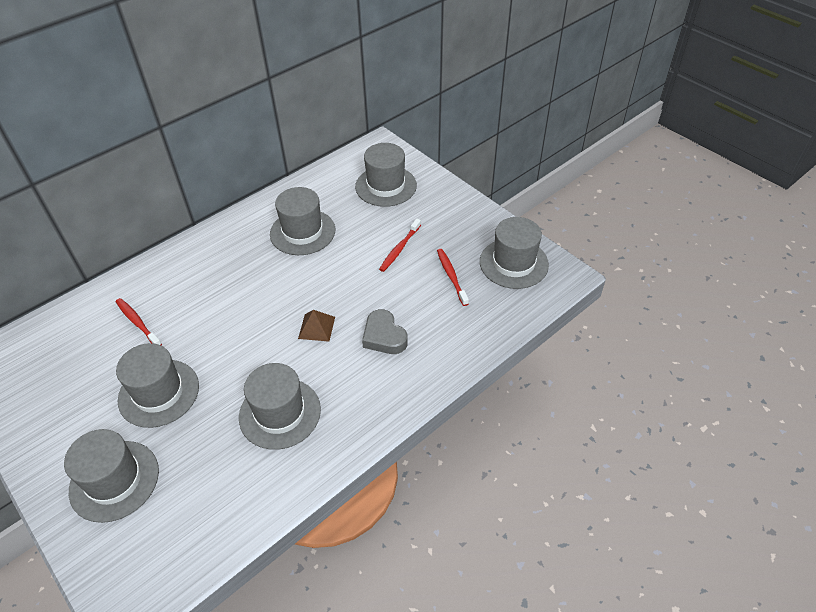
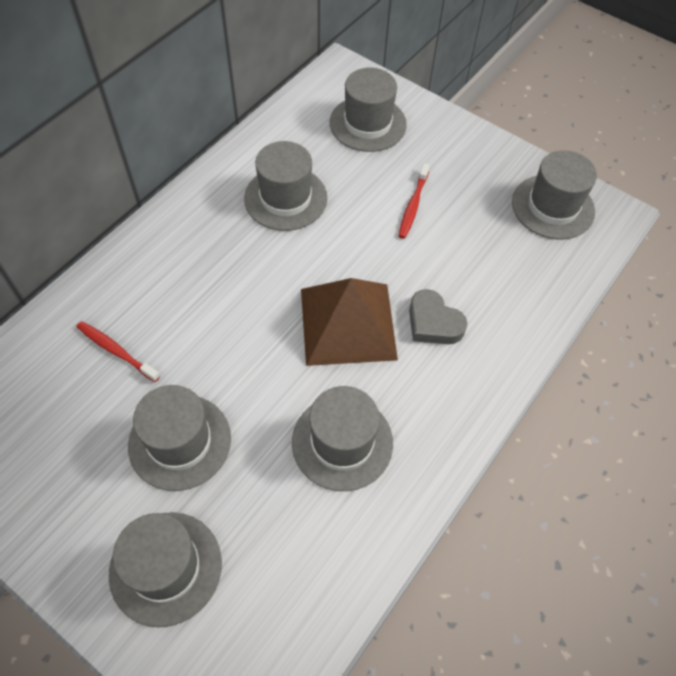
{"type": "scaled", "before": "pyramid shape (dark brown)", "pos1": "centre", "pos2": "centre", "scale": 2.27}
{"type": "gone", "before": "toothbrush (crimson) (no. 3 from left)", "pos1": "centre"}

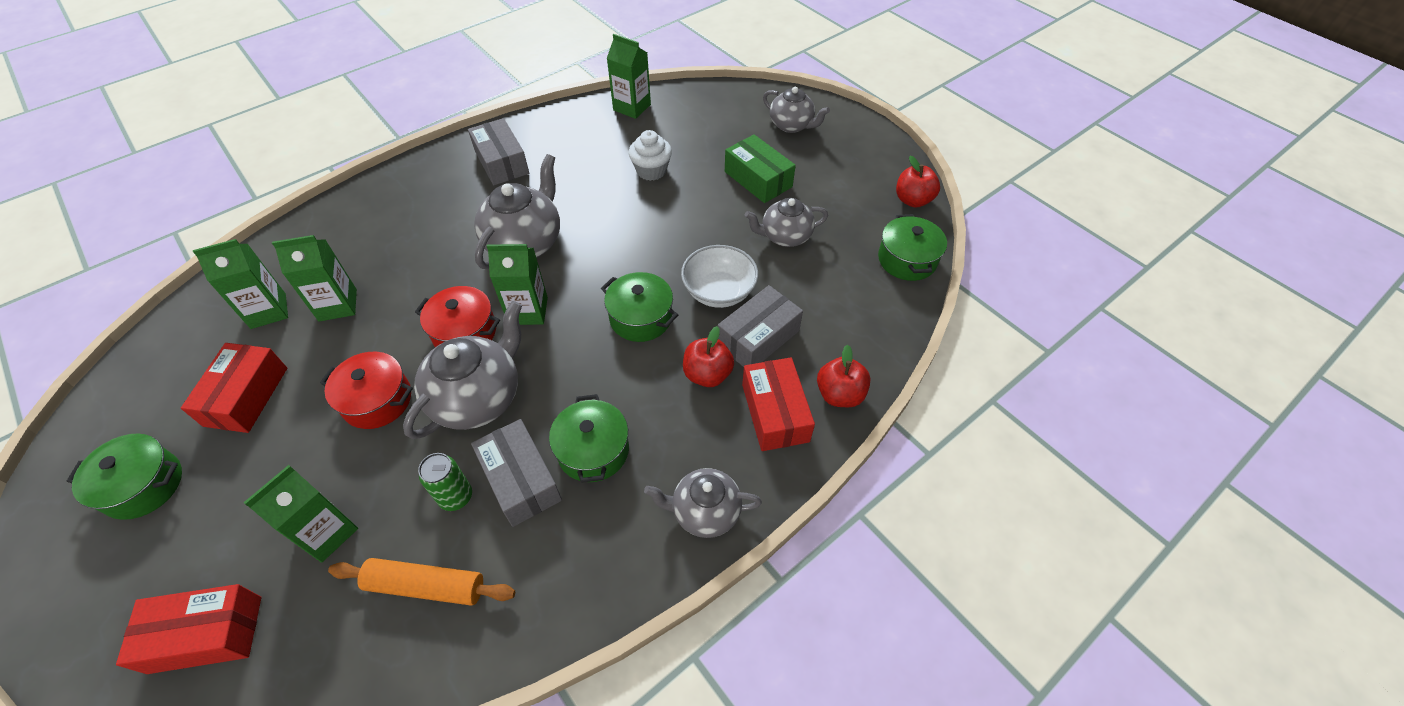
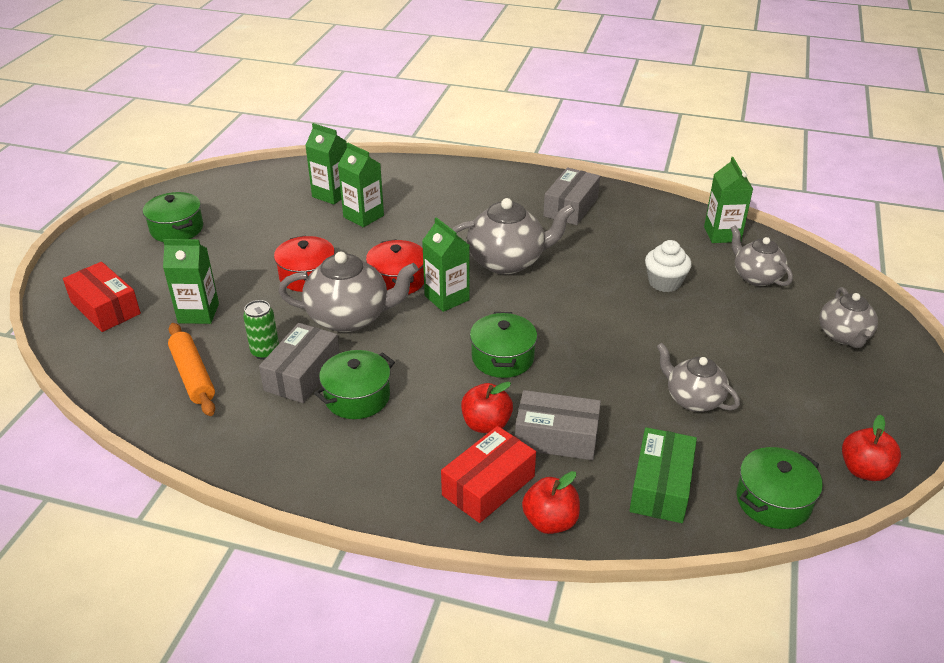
{"type": "shifted", "before": "parcel (emerald)", "pos1": "top centre", "pos2": "bottom right"}
{"type": "shifted", "before": "china teapot (ash-grey) (no. 3 from left in the first image)", "after": "china teapot (ash-grey) (no. 4 from left)", "pos1": "bottom centre", "pos2": "middle right"}
{"type": "gone", "before": "parcel (crimson) (no. 2 from left)", "pos1": "middle left"}
{"type": "gone", "before": "deep dish (snow-white)", "pos1": "centre"}

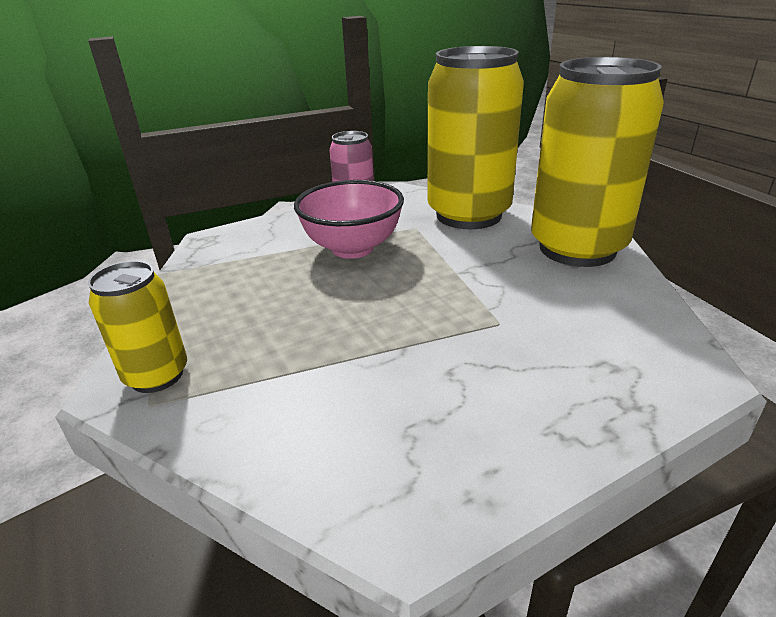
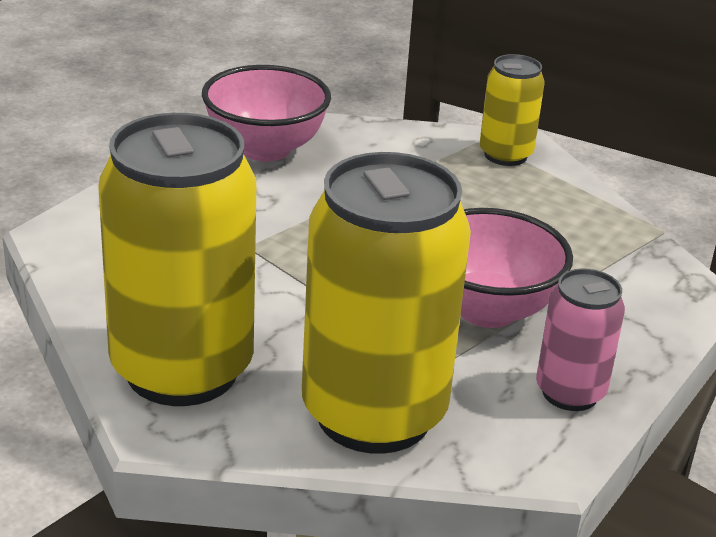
{"type": "new", "after": "deep dish (pink) (no. 1 from left)", "pos2": "top centre"}

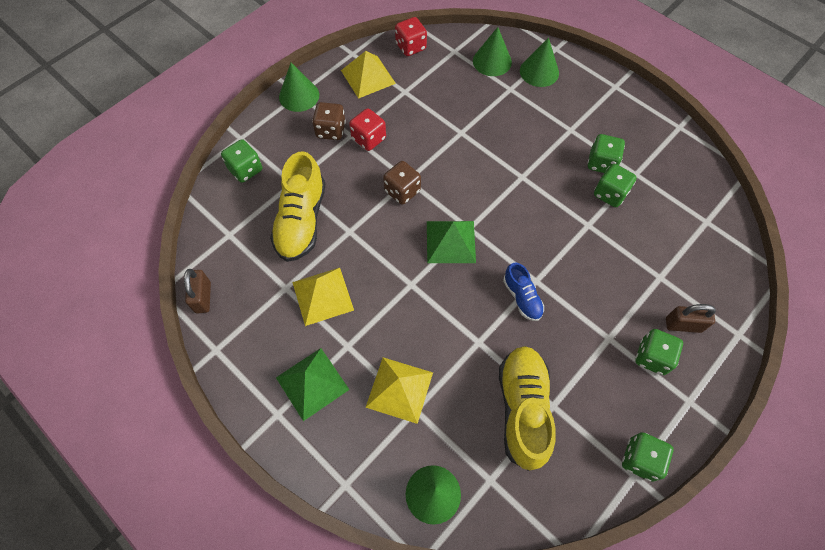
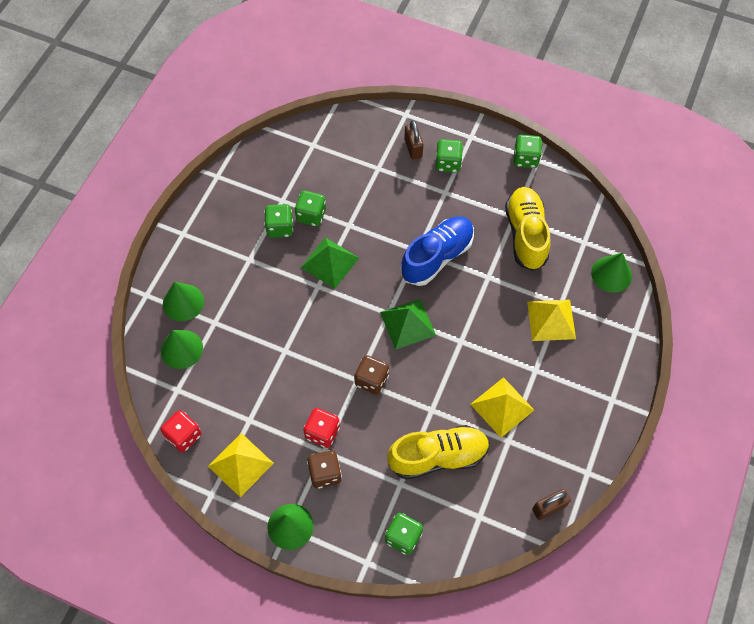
{"type": "shifted", "before": "pyramid shape (emerald) (no. 1 from left)", "pos1": "bottom centre", "pos2": "centre"}
{"type": "scaled", "before": "sneaker (royal blue)", "pos1": "centre", "pos2": "centre", "scale": 1.86}
{"type": "rotated", "before": "sneaker (golden) (no. 2 from left)", "pos1": "bottom centre", "pos2": "middle right", "turn": 105}

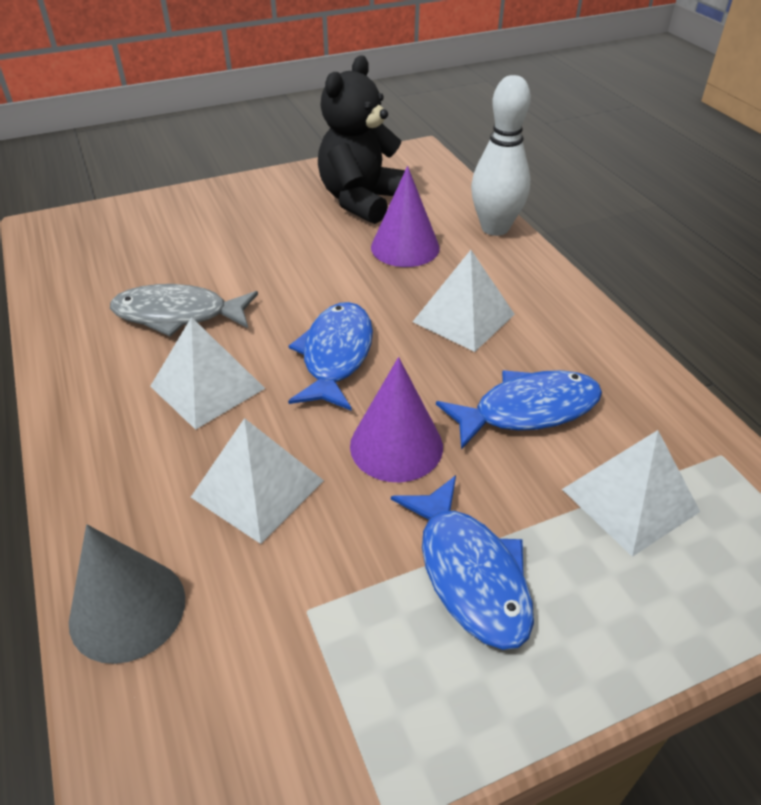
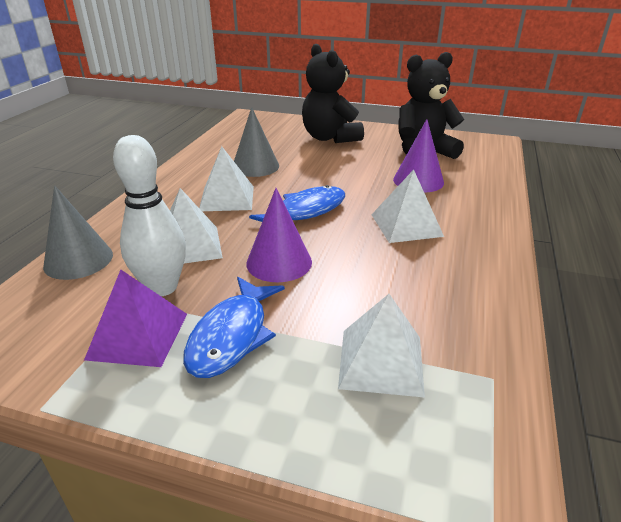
{"type": "new", "after": "pyramid shape (purple)", "pos2": "middle left"}
{"type": "shifted", "before": "tenpin (snow-white)", "pos1": "top centre", "pos2": "middle left"}
{"type": "swapped", "before": "toy fish (ash-grey)", "after": "solid cone (ash-grey) (no. 2 from left)", "pos1": "middle left", "pos2": "top centre"}
{"type": "new", "after": "stuffed bear (jet-black) (no. 1 from left)", "pos2": "top centre"}
{"type": "gone", "before": "toy fish (royal blue) (no. 3 from left)", "pos1": "middle right"}

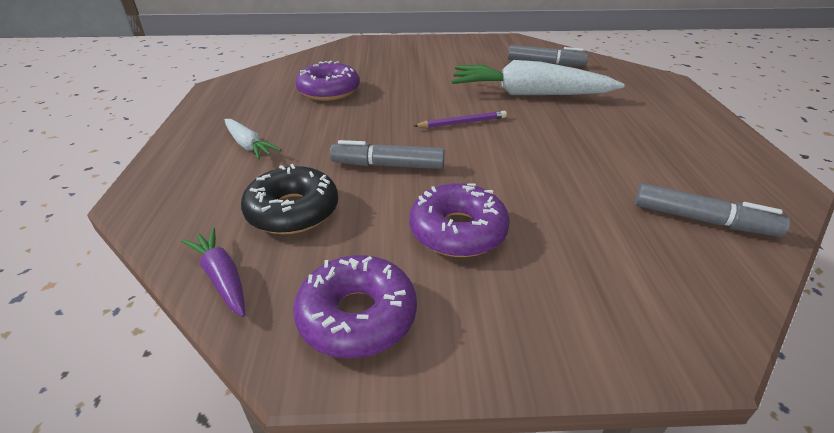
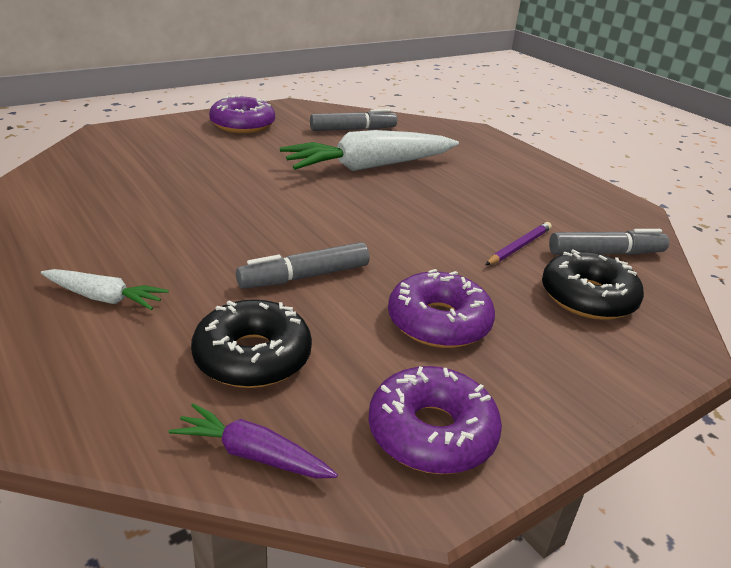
{"type": "shifted", "before": "donut (purple) (no. 1 from left)", "pos1": "top centre", "pos2": "top left"}
{"type": "shifted", "before": "lead pencil (purple)", "pos1": "top centre", "pos2": "middle right"}
{"type": "new", "after": "donut (jet-black) (no. 2 from left)", "pos2": "middle right"}

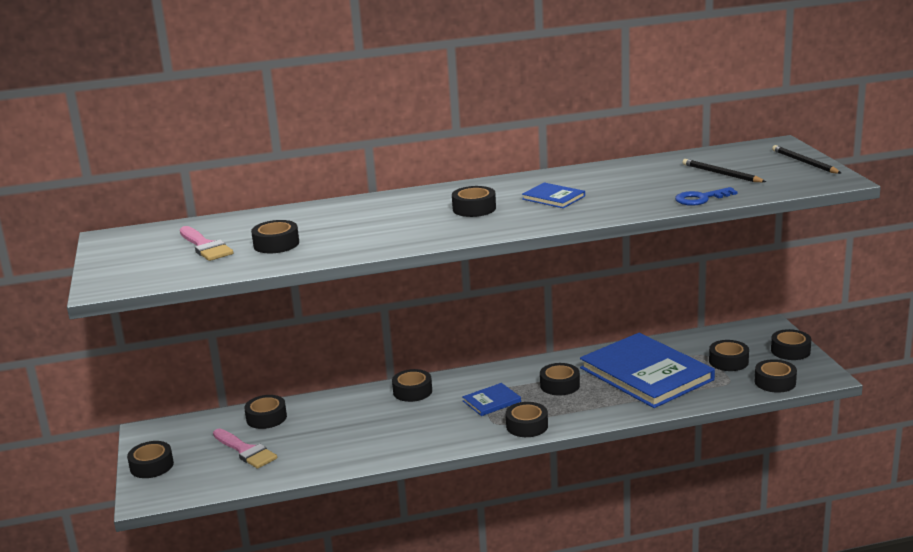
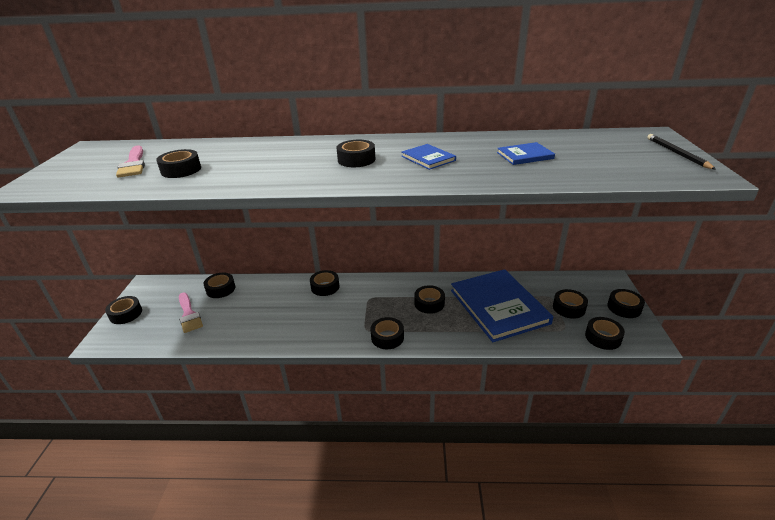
{"type": "shifted", "before": "hardback (royal blue) (no. 1 from left in the first image)", "after": "hardback (royal blue) (no. 3 from left)", "pos1": "bottom centre", "pos2": "top right"}
{"type": "gone", "before": "door key (royal blue)", "pos1": "middle right"}
{"type": "gone", "before": "lead pencil (jet-black) (no. 1 from left)", "pos1": "top right"}

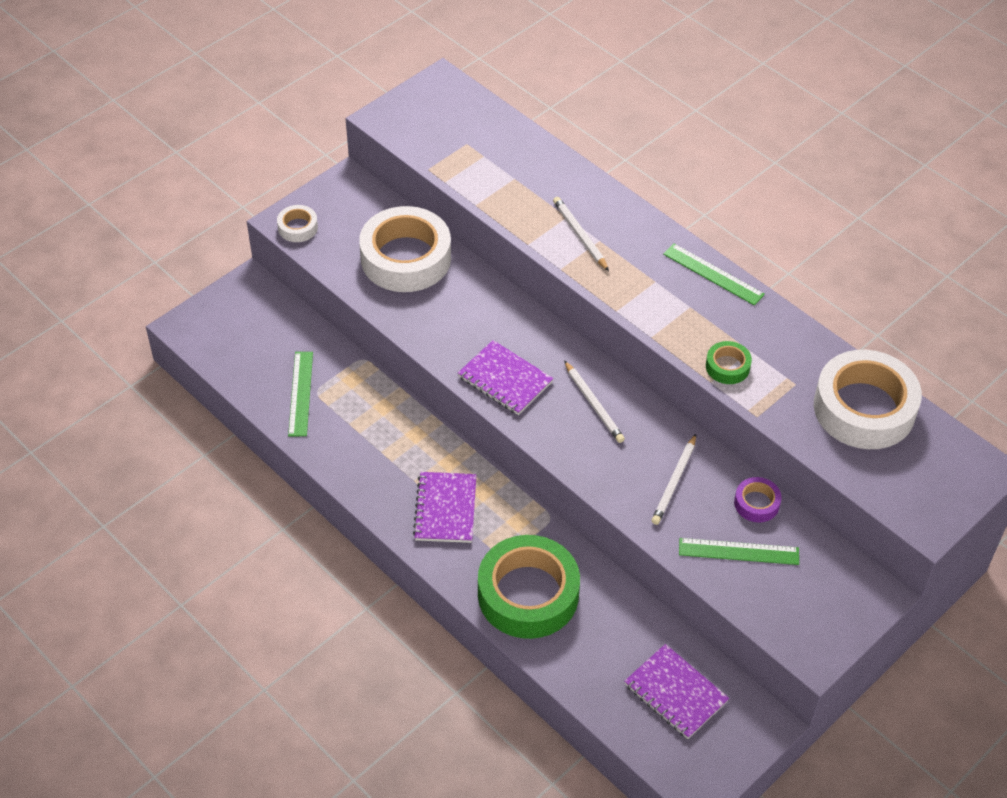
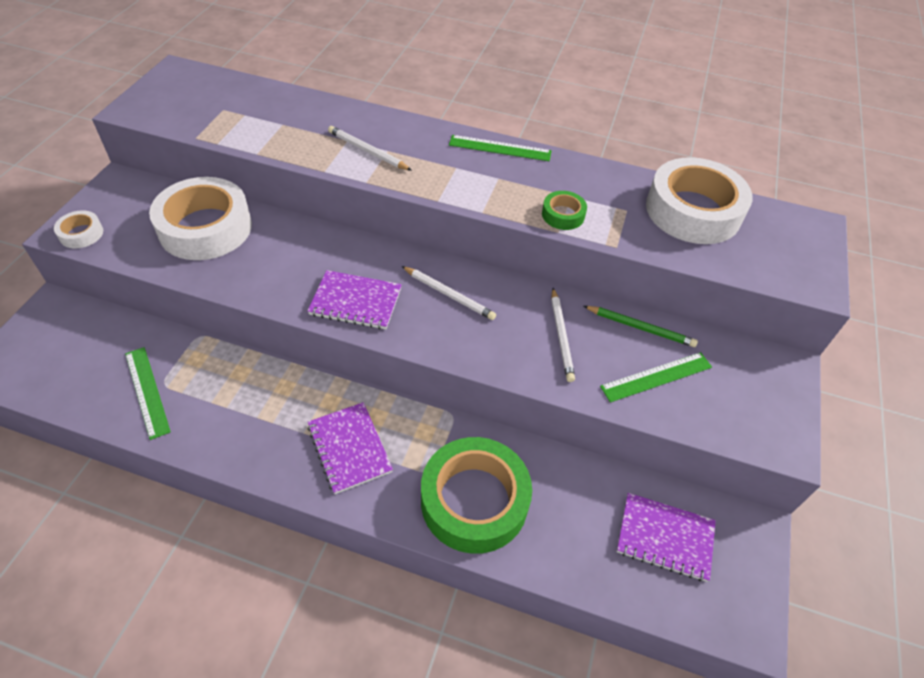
{"type": "swapped", "before": "tape (purple)", "after": "lead pencil (emerald)", "pos1": "middle right", "pos2": "middle right"}

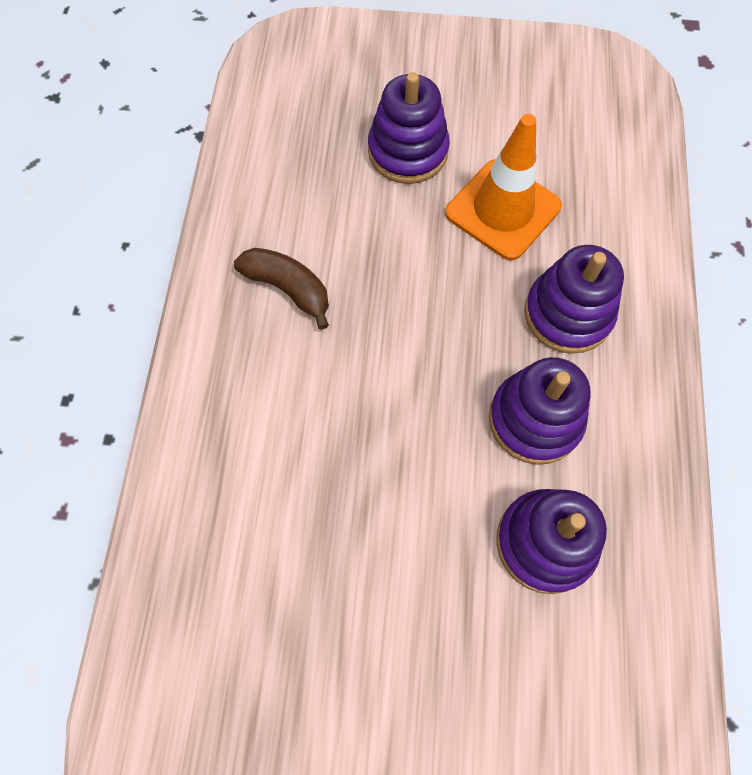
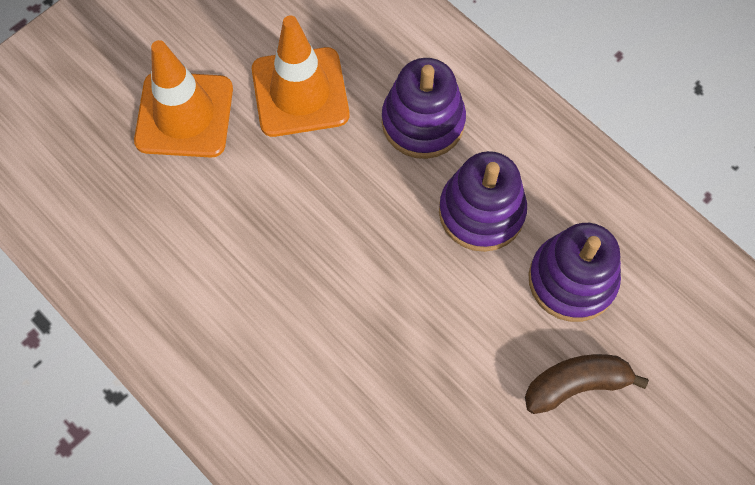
{"type": "swapped", "before": "stacking toy (purple) (no. 1 from left)", "after": "traffic cone (orange) (no. 1 from left)", "pos1": "top centre", "pos2": "top left"}
{"type": "shifted", "before": "banana fruit (dark brown)", "pos1": "centre", "pos2": "bottom right"}

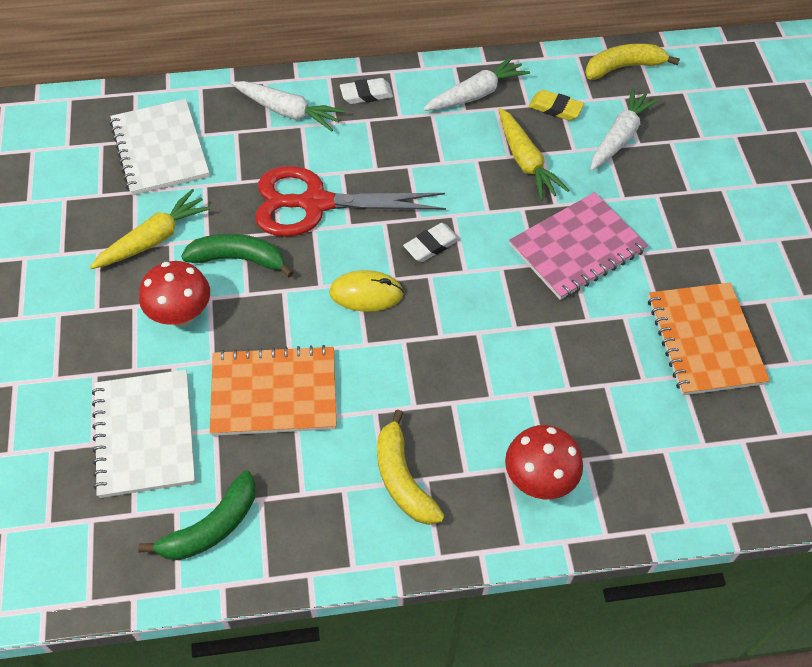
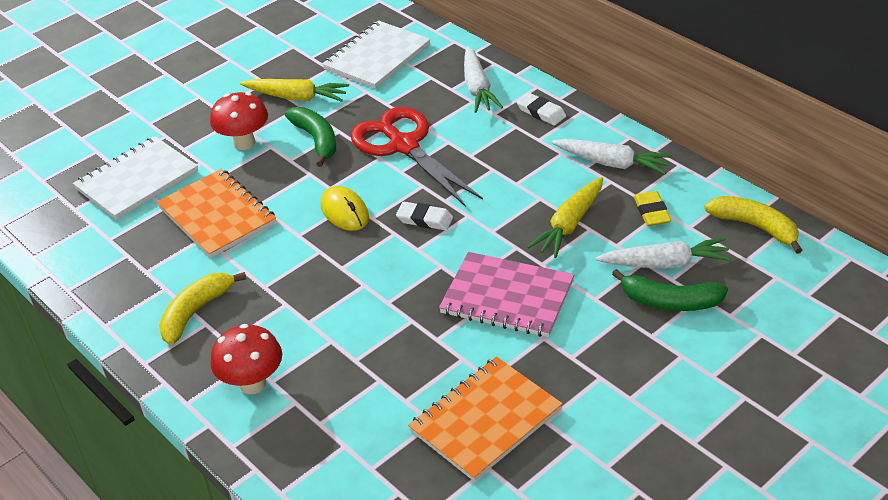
{"type": "shifted", "before": "banana fruit (emerald) (no. 1 from left in the first image)", "after": "banana fruit (emerald) (no. 2 from left)", "pos1": "bottom left", "pos2": "middle right"}

